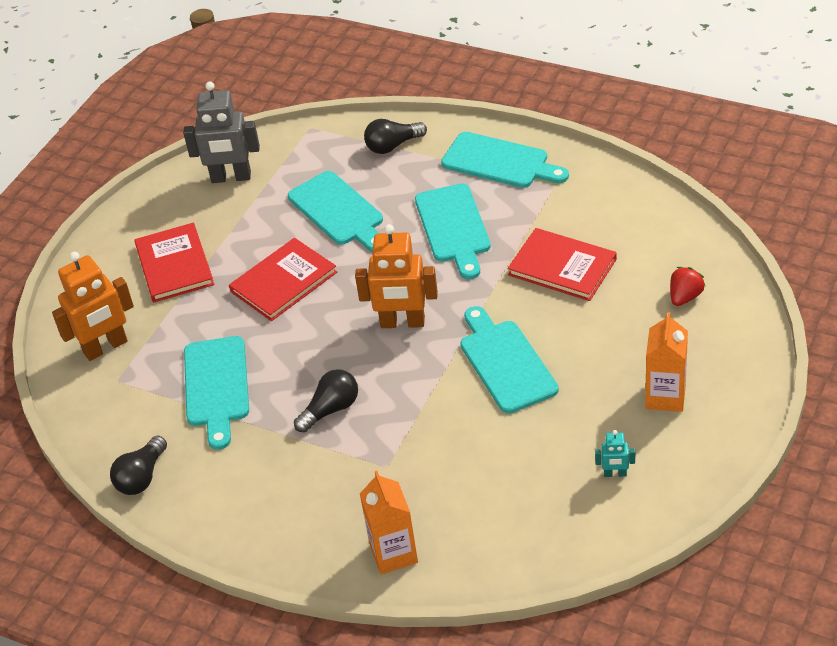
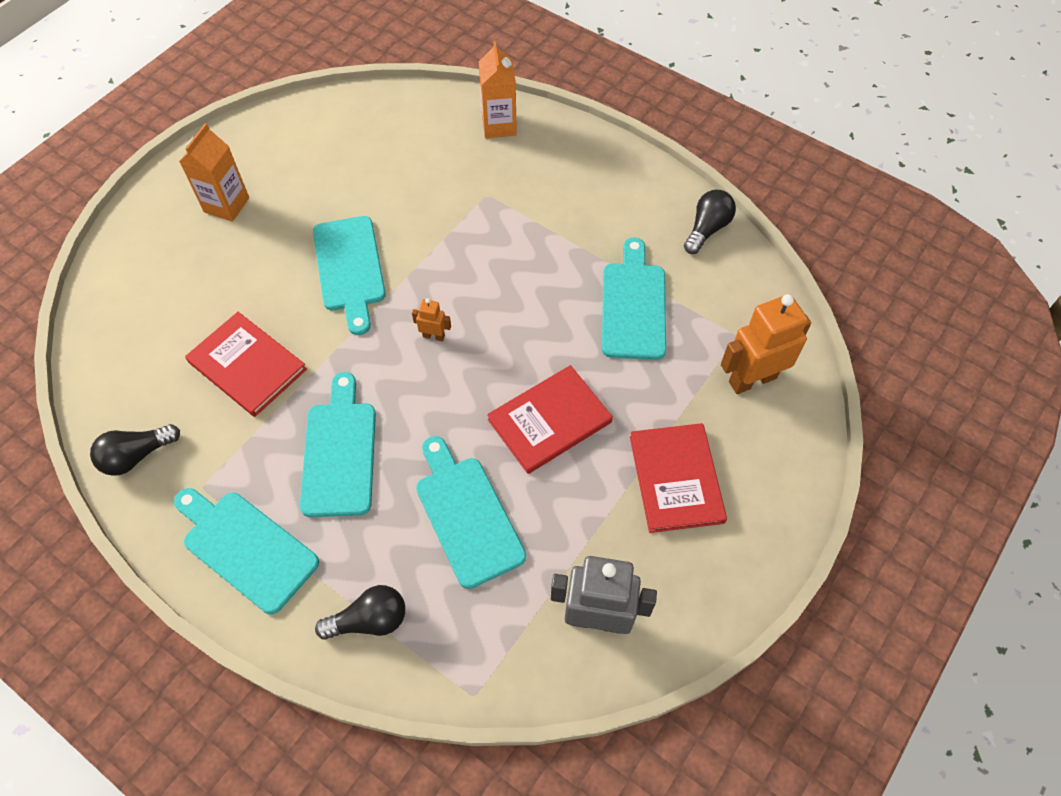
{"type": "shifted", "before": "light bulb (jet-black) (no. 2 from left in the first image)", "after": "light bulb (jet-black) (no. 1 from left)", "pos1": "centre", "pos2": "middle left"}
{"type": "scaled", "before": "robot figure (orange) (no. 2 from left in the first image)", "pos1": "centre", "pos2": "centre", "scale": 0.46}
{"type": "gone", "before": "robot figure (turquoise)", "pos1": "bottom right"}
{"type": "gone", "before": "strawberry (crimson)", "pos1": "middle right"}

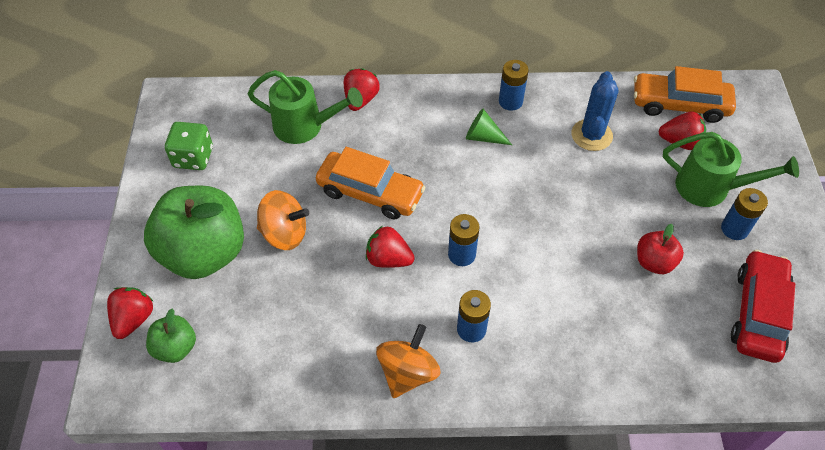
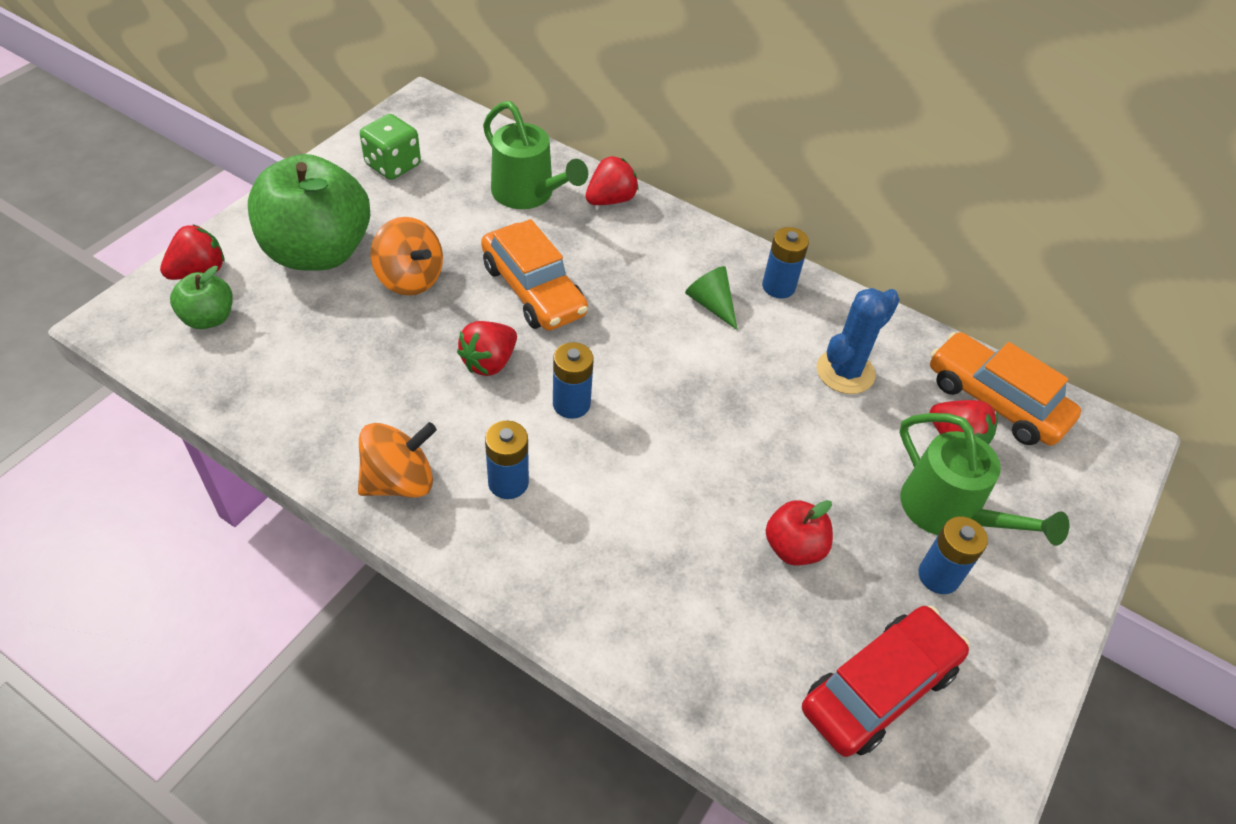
{"type": "rotated", "before": "strawberry (crimson) (no. 3 from left in the first image)", "pos1": "centre", "pos2": "centre", "turn": -105}

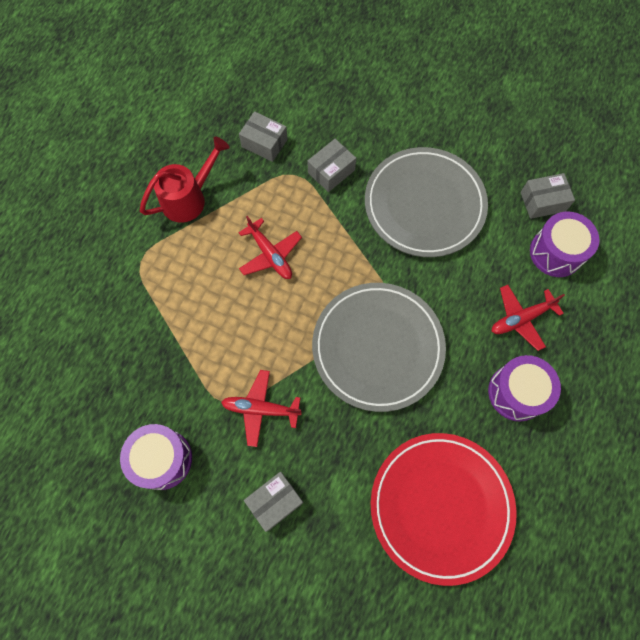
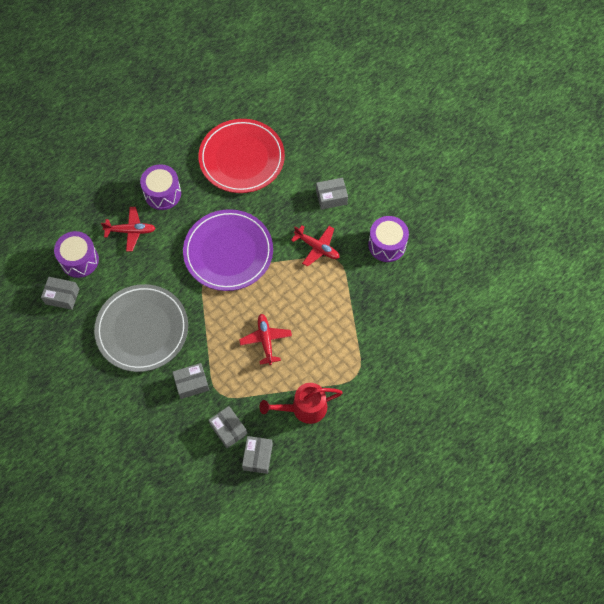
{"type": "repainted", "before": "plate (ash-grey) (no. 1 from left)", "after": "plate (purple)", "pos1": "centre", "pos2": "centre"}
{"type": "new", "after": "parcel (ash-grey) (no. 4 from left)", "pos2": "bottom centre"}

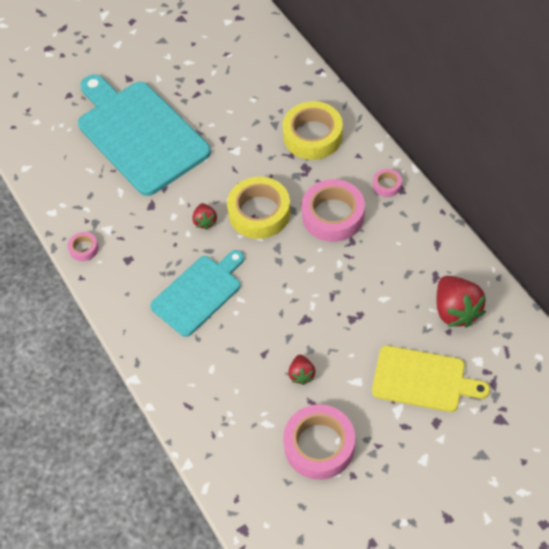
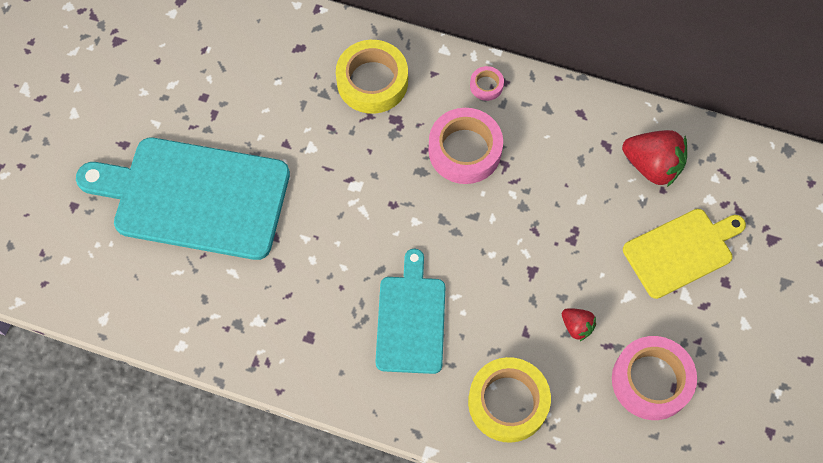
{"type": "shifted", "before": "tape (golden) (no. 1 from left in the first image)", "after": "tape (golden) (no. 2 from left)", "pos1": "centre", "pos2": "bottom centre"}
{"type": "gone", "before": "tape (pink) (no. 1 from left)", "pos1": "middle left"}
{"type": "gone", "before": "strawberry (crimson) (no. 1 from left)", "pos1": "centre"}

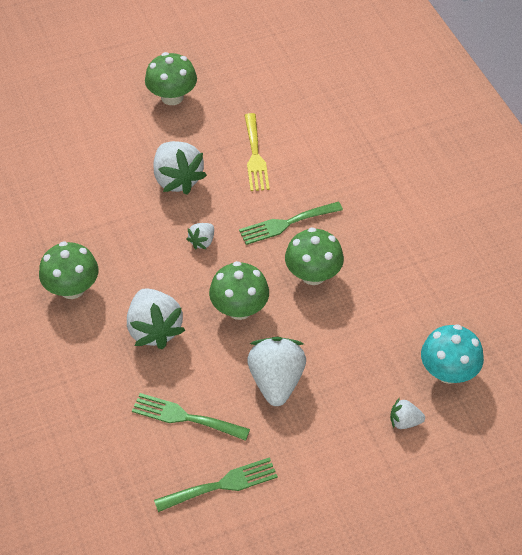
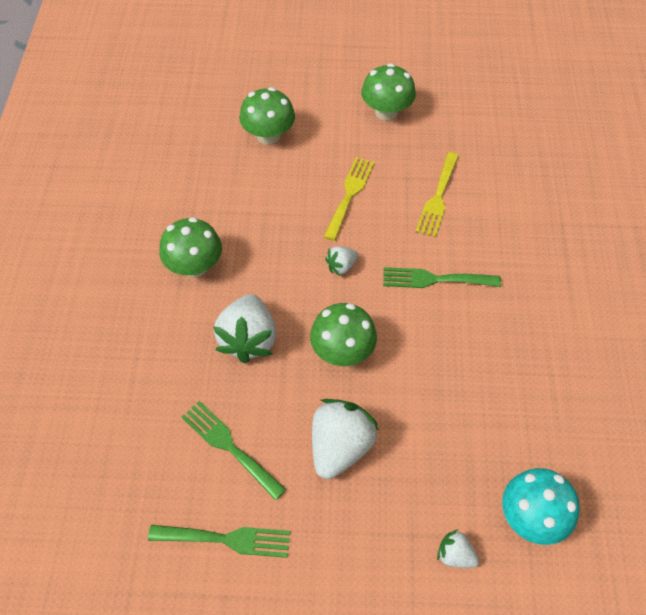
{"type": "shifted", "before": "fungus (emerald) (no. 4 from left in the first image)", "after": "fungus (emerald) (no. 2 from left)", "pos1": "centre", "pos2": "top centre"}
{"type": "swapped", "before": "strawberry (snow-white) (no. 2 from left)", "after": "table fork (golden) (no. 1 from left)", "pos1": "top centre", "pos2": "top centre"}

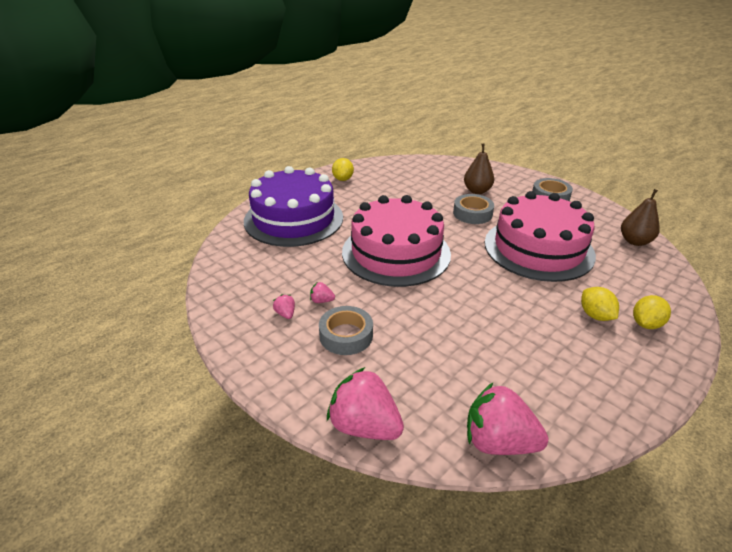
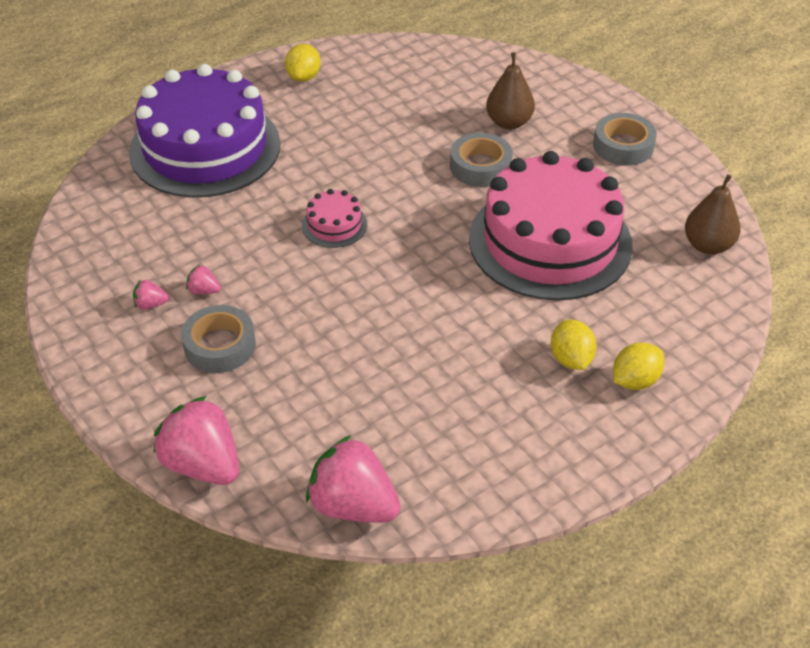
{"type": "rotated", "before": "strawberry (pink) (no. 1 from left)", "pos1": "centre", "pos2": "middle left", "turn": -75}
{"type": "scaled", "before": "cake (pink) (no. 1 from left)", "pos1": "centre", "pos2": "centre", "scale": 0.41}

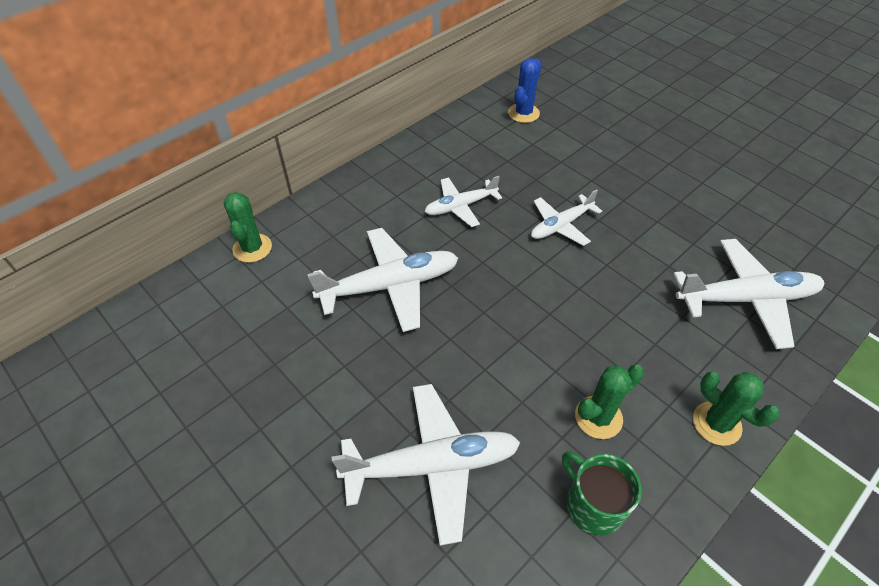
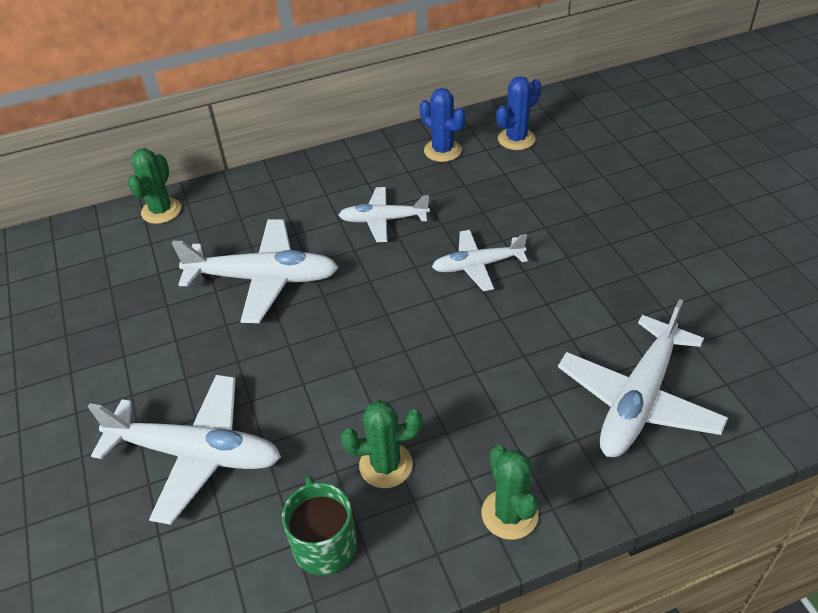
{"type": "new", "after": "cactus (royal blue) (no. 1 from left)", "pos2": "top centre"}
{"type": "rotated", "before": "aeroplane (snow-white) (no. 5 from left)", "pos1": "middle right", "pos2": "middle right", "turn": 105}

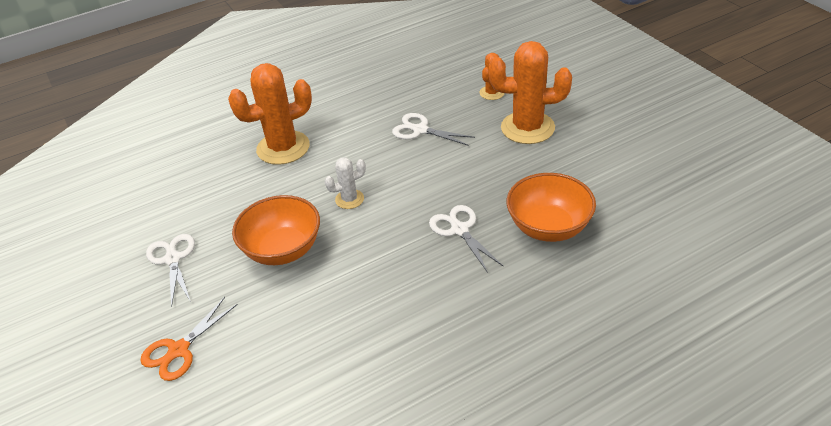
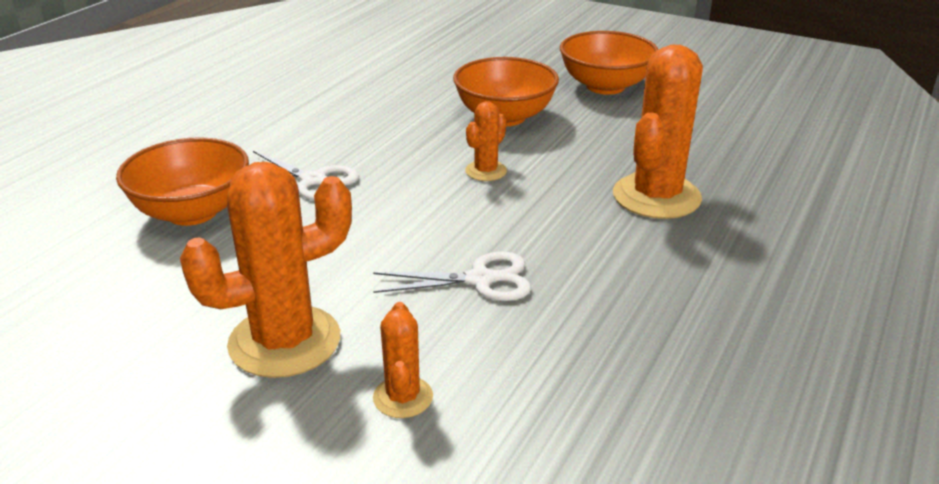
{"type": "repainted", "before": "cactus (snow-white)", "after": "cactus (orange) (no. 3 from left)", "pos1": "centre", "pos2": "top centre"}
{"type": "swapped", "before": "shears (snow-white) (no. 1 from left)", "after": "deep dish (orange) (no. 3 from left)", "pos1": "middle left", "pos2": "top centre"}
{"type": "gone", "before": "shears (orange)", "pos1": "bottom left"}

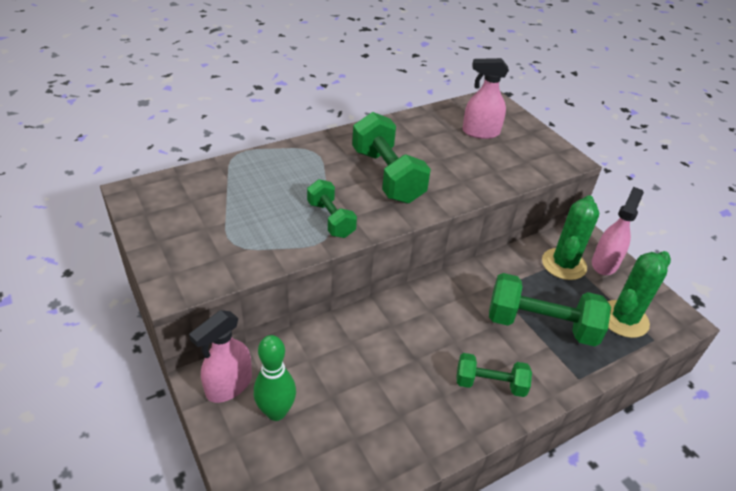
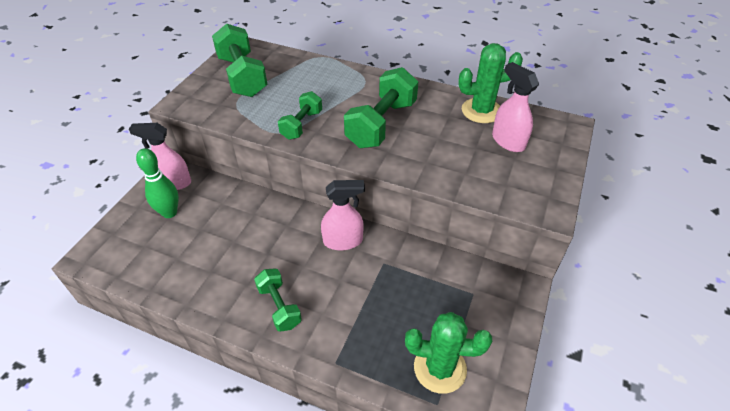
{"type": "shifted", "before": "dumbbell (emerald) (no. 4 from left in the first image)", "after": "dumbbell (emerald) (no. 1 from left)", "pos1": "middle right", "pos2": "top left"}
{"type": "shifted", "before": "spray cleaner (pink) (no. 3 from left in the first image)", "after": "spray cleaner (pink) (no. 2 from left)", "pos1": "middle right", "pos2": "centre"}
{"type": "shifted", "before": "cactus (emerald) (no. 1 from left in the first image)", "after": "cactus (emerald) (no. 2 from left)", "pos1": "middle right", "pos2": "top right"}

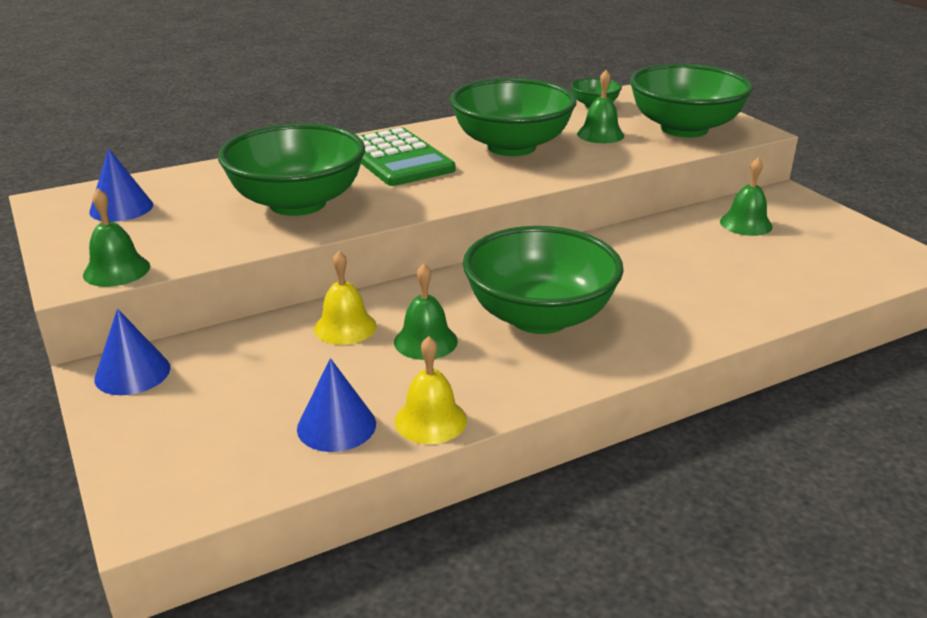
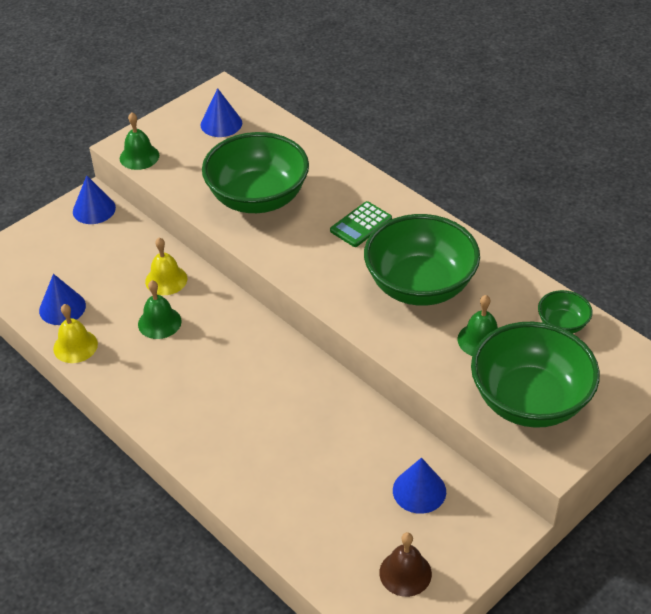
{"type": "scaled", "before": "pocket calculator (emerald)", "pos1": "top centre", "pos2": "centre", "scale": 0.58}
{"type": "new", "after": "hand bell (dark brown)", "pos2": "bottom centre"}
{"type": "swapped", "before": "hand bell (emerald) (no. 4 from left)", "after": "solid cone (royal blue) (no. 4 from left)", "pos1": "top right", "pos2": "bottom centre"}
{"type": "gone", "before": "deep dish (emerald) (no. 3 from left)", "pos1": "centre"}

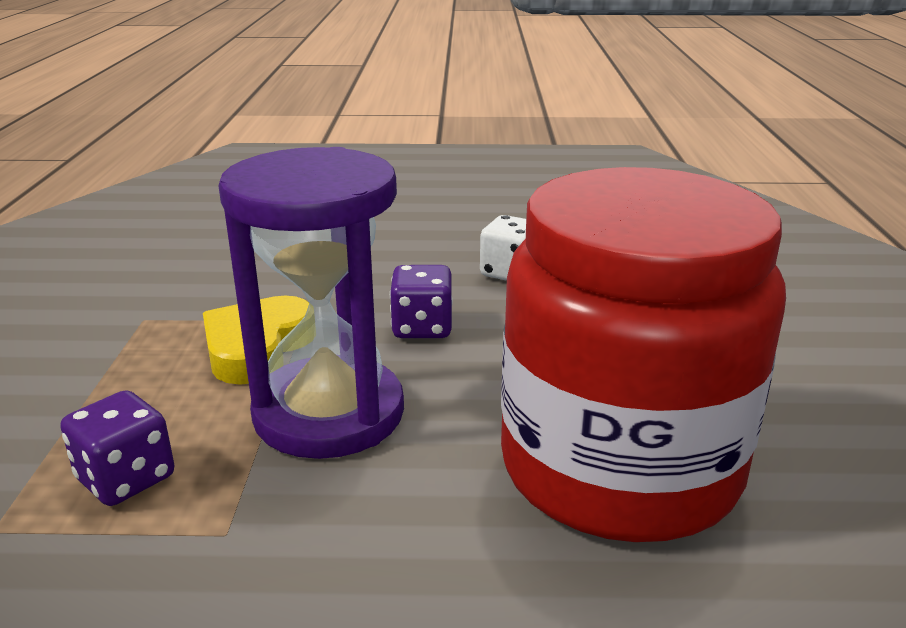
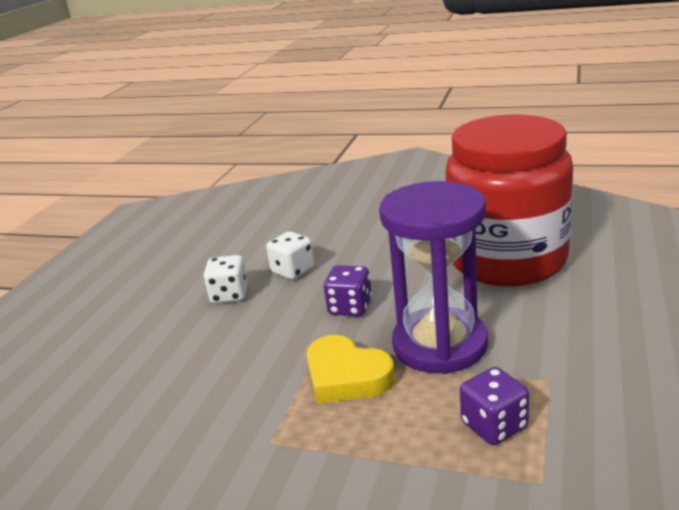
{"type": "new", "after": "die (snow-white) (no. 1 from left)", "pos2": "middle left"}

